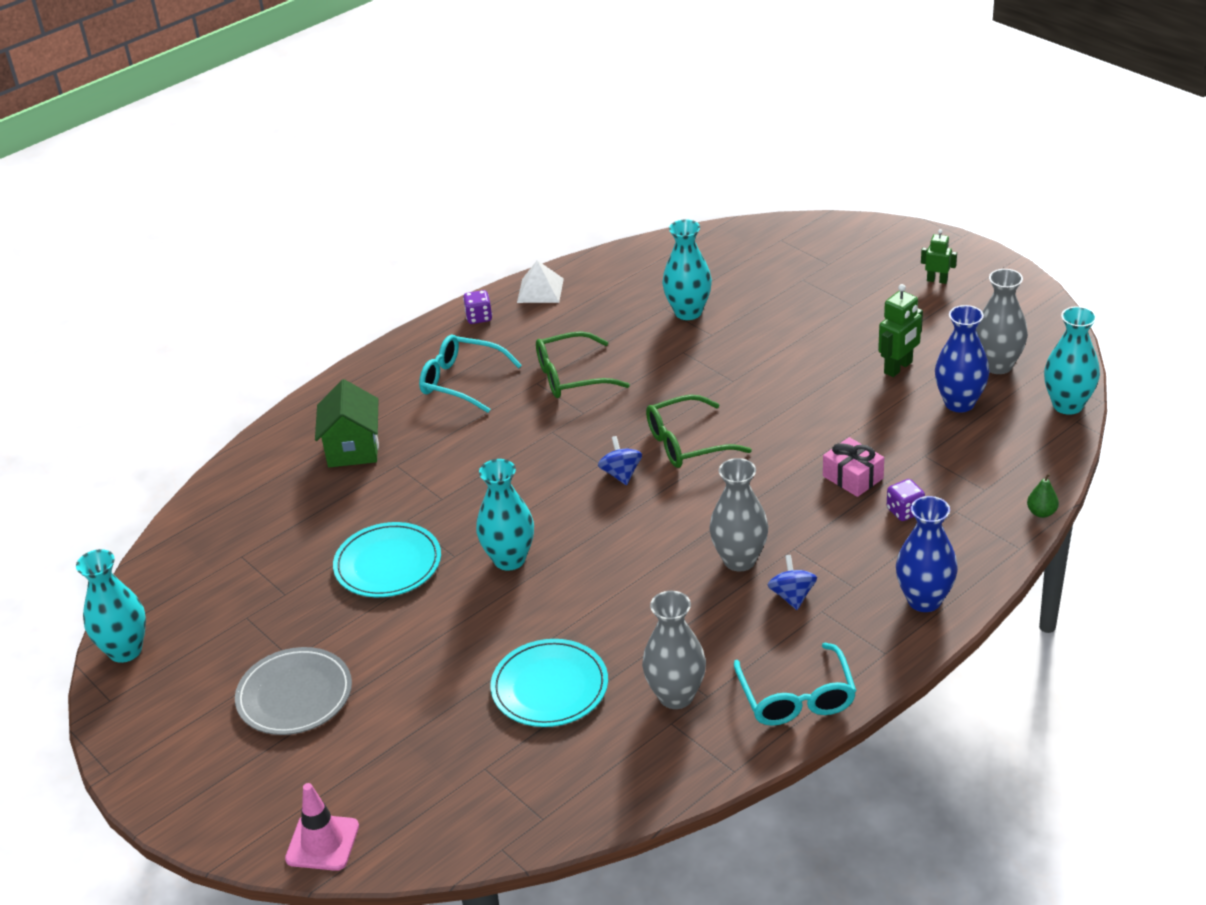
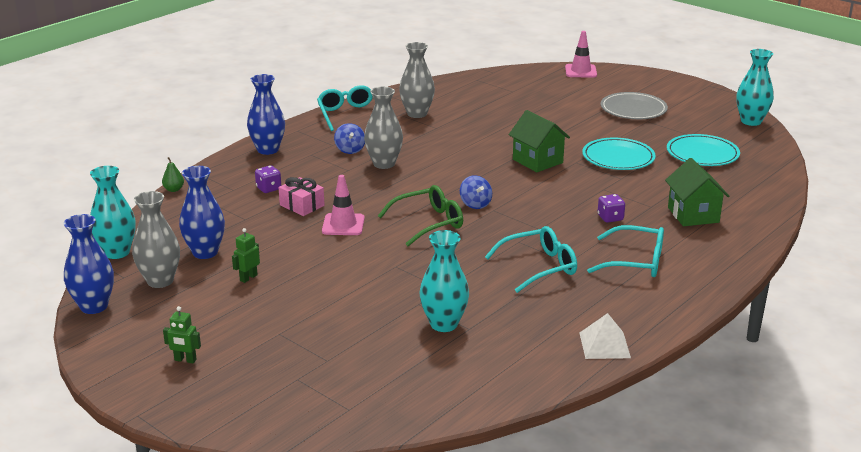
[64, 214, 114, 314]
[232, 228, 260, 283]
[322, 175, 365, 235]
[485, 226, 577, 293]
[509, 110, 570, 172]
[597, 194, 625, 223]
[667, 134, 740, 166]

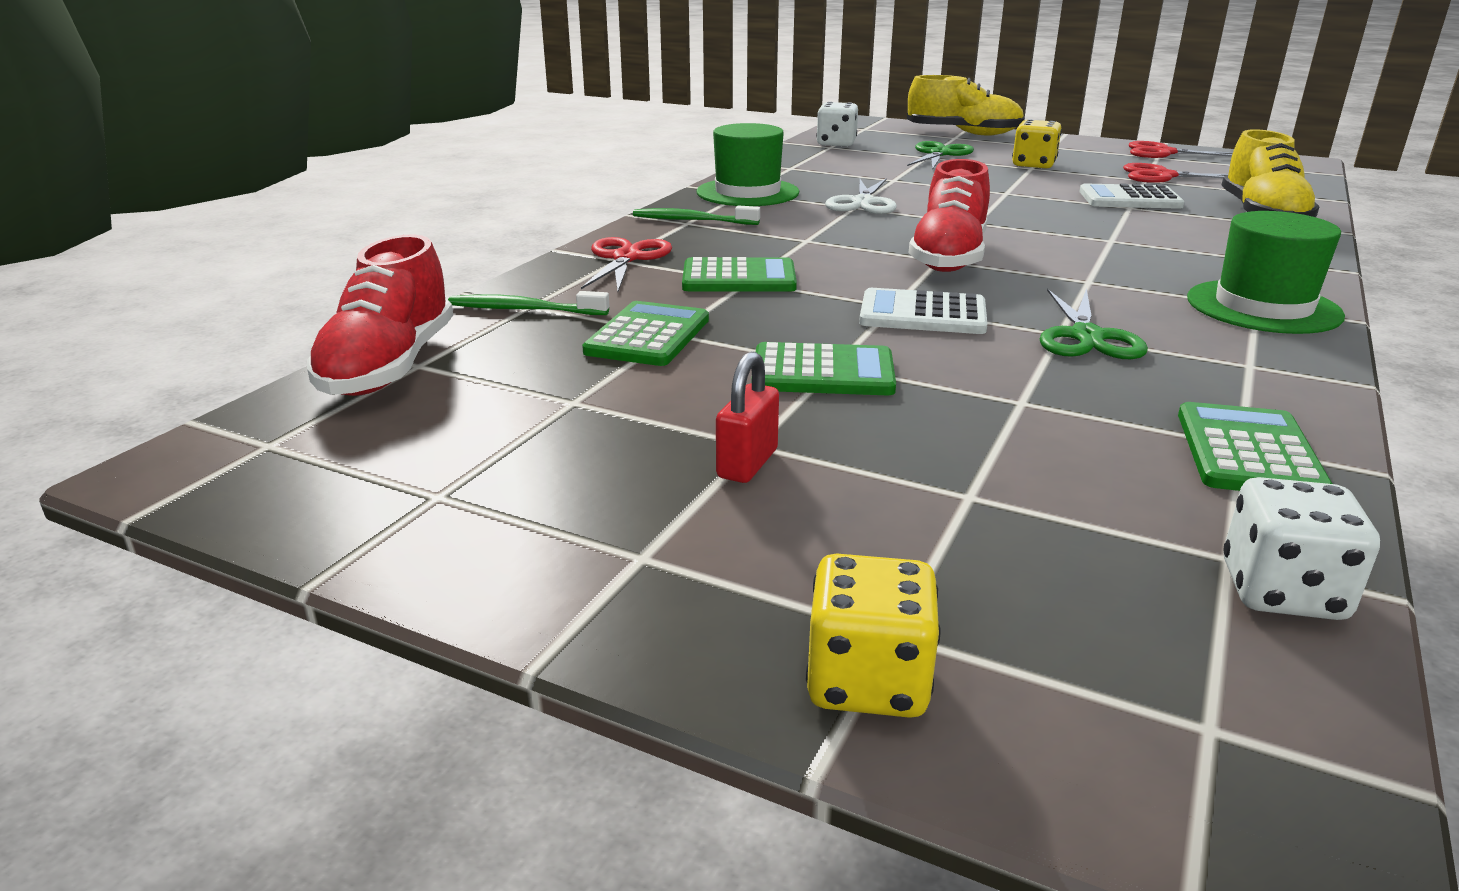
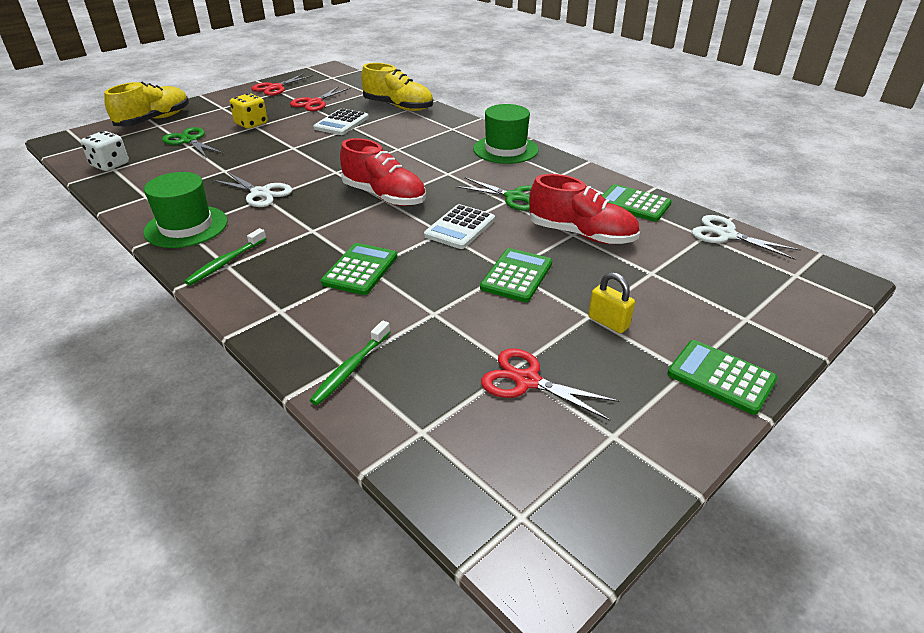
[481, 348, 620, 421]
[529, 174, 640, 244]
[588, 272, 635, 333]
[667, 340, 778, 415]
[692, 215, 801, 260]
[806, 553, 940, 718] (first image)

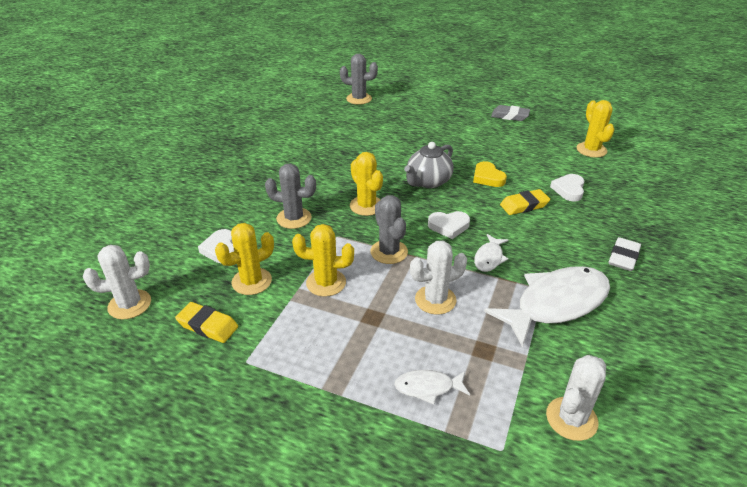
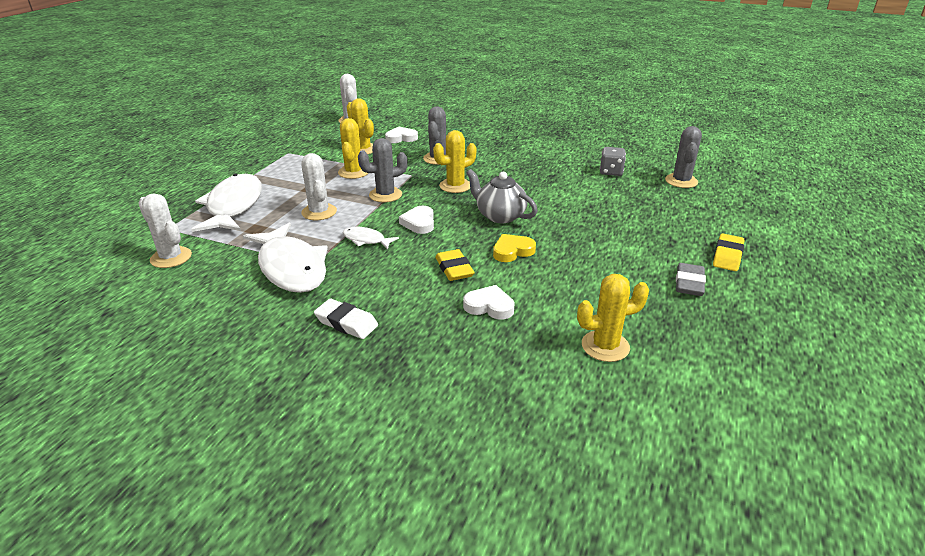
[191, 174, 262, 232]
[600, 147, 626, 176]
[713, 233, 744, 271]

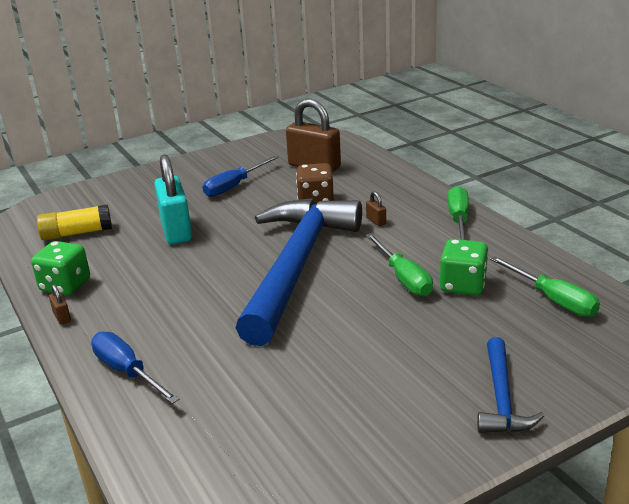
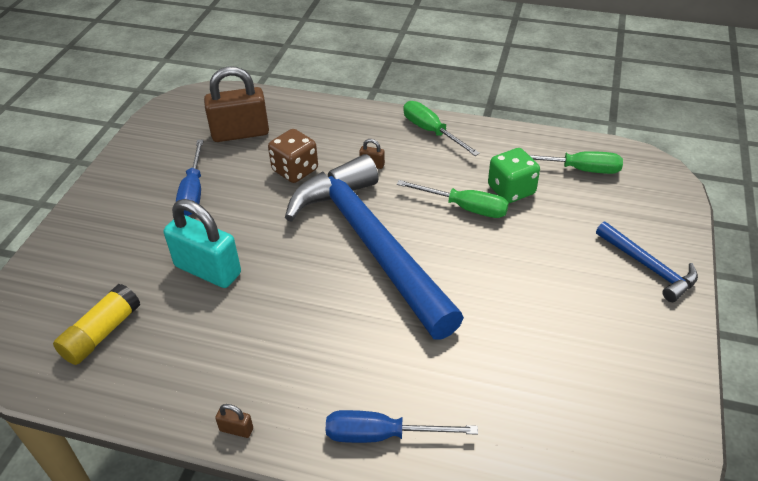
[31, 241, 90, 296] (first image)

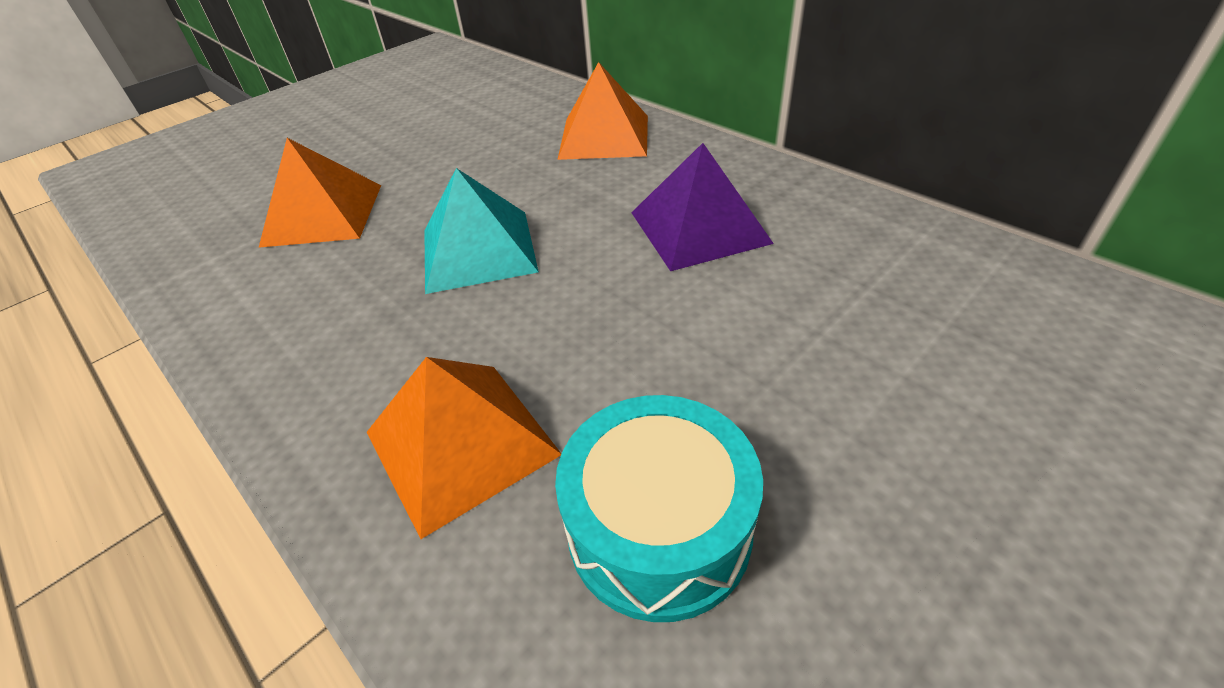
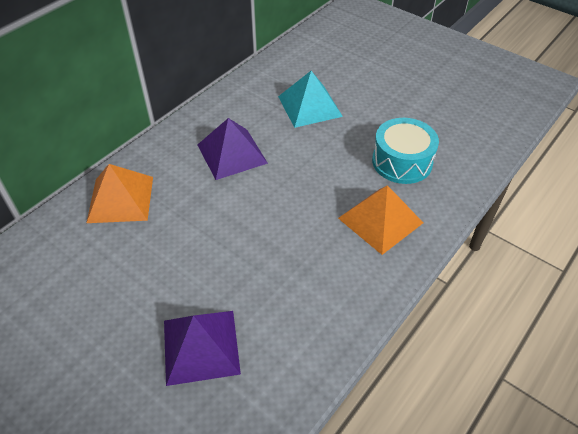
[164, 311, 241, 386]
[278, 71, 343, 128]

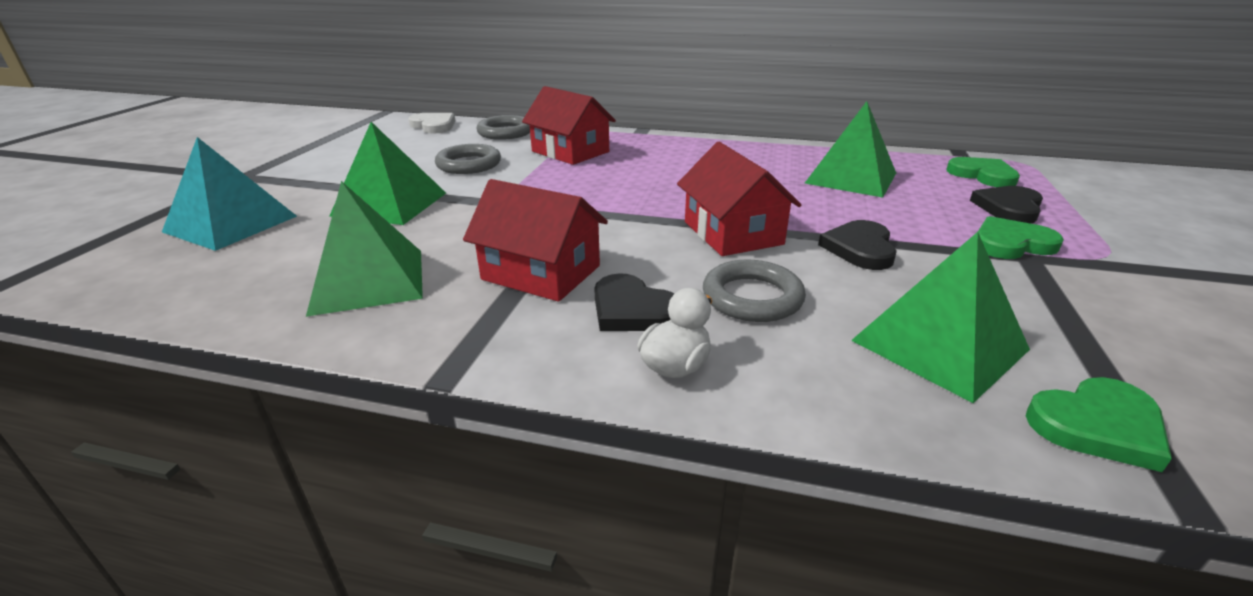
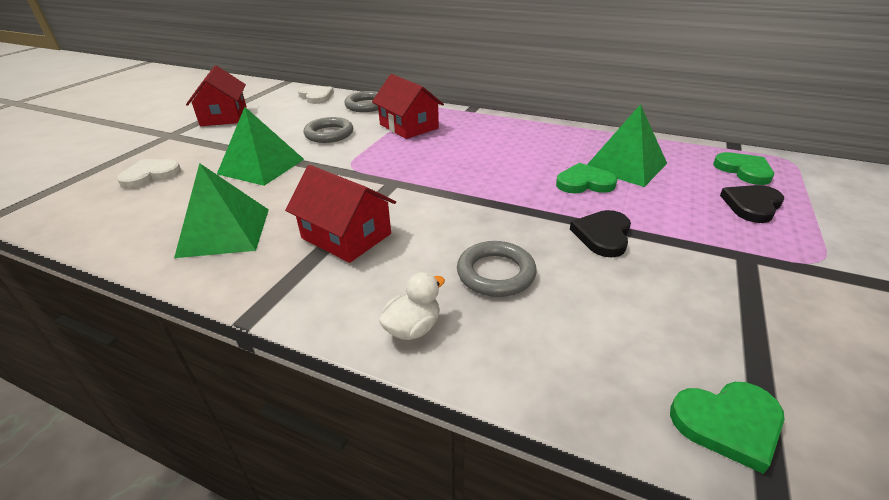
[117, 159, 181, 189]
[186, 65, 246, 126]
[556, 163, 617, 193]
[594, 273, 674, 331] (first image)
[851, 232, 1030, 403] (first image)

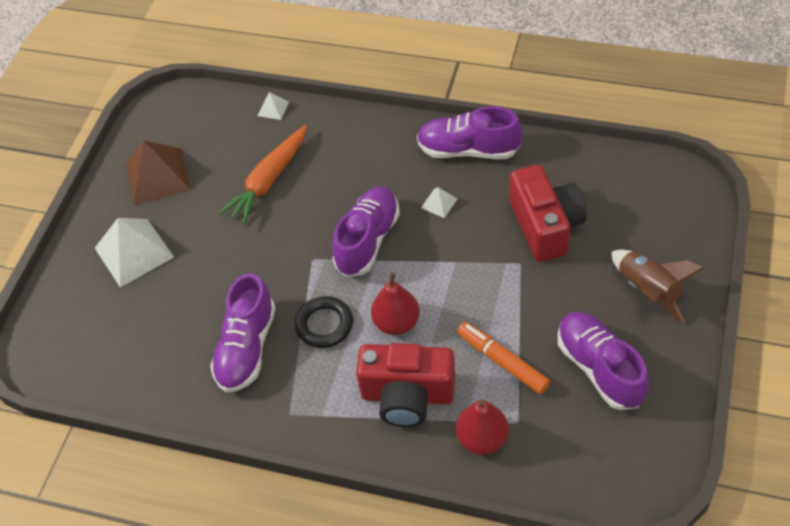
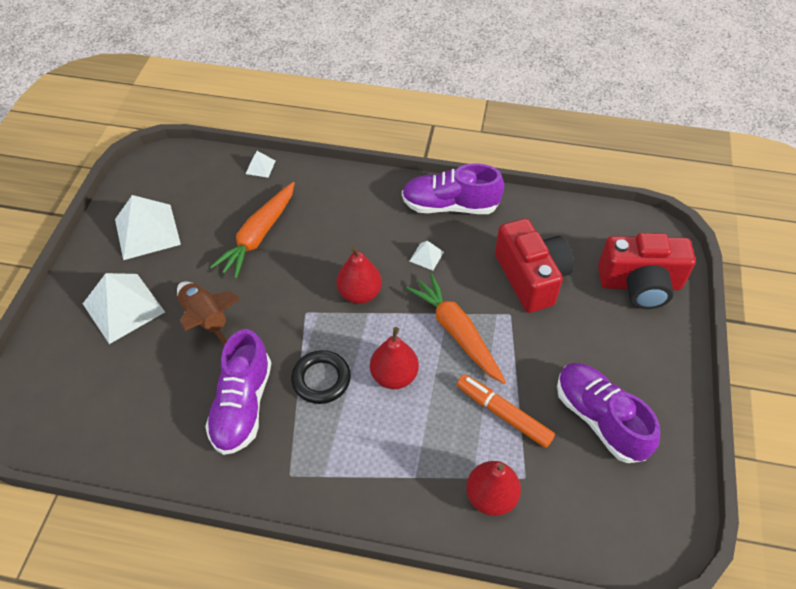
[115, 195, 181, 260]
[177, 281, 241, 346]
[336, 246, 382, 304]
[406, 273, 506, 384]
[598, 233, 696, 309]

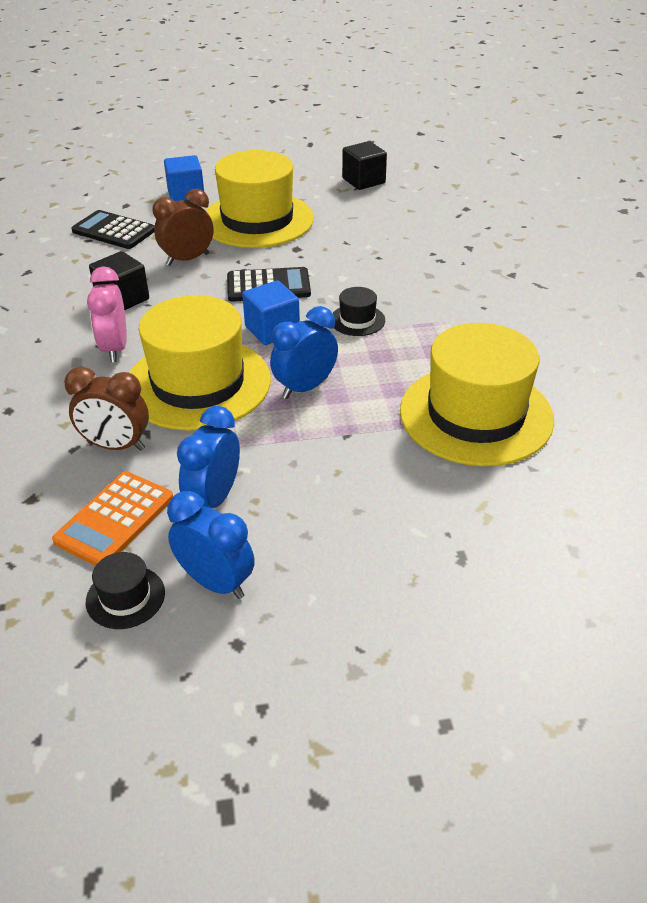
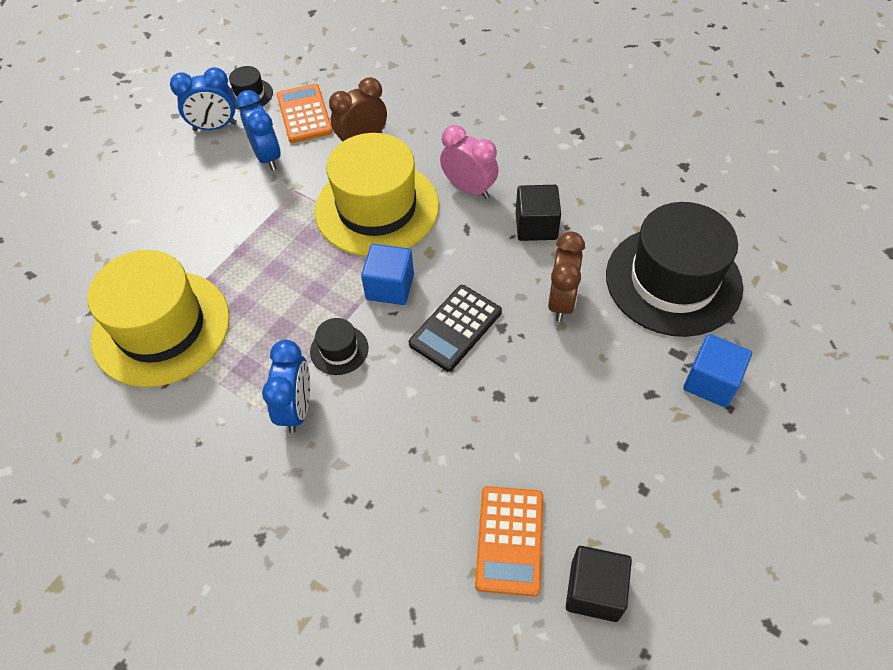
[262, 340, 310, 433]
[475, 486, 543, 596]
[606, 202, 743, 337]
[205, 150, 314, 248] (first image)

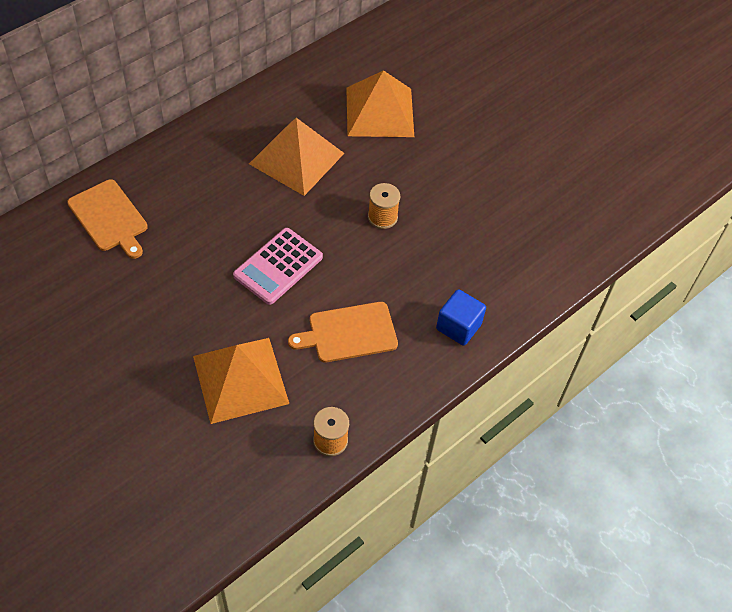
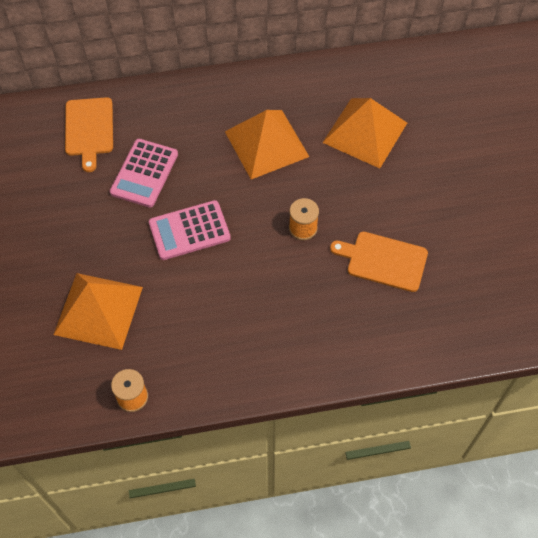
[110, 139, 178, 207]
[330, 232, 428, 292]
[436, 289, 486, 346] (first image)

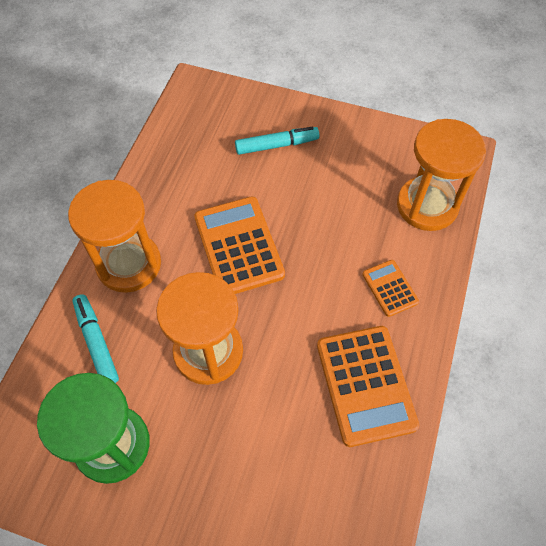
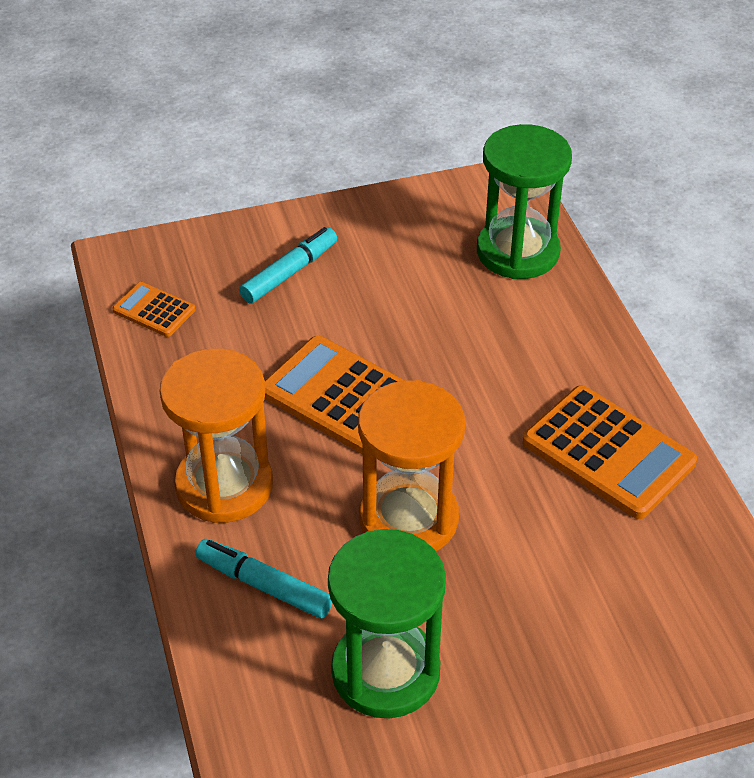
[112, 282, 195, 337]
[477, 124, 572, 279]

